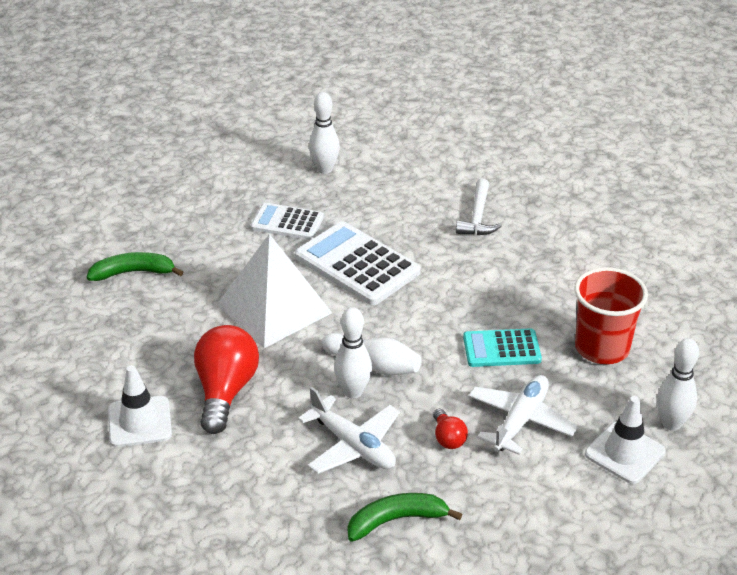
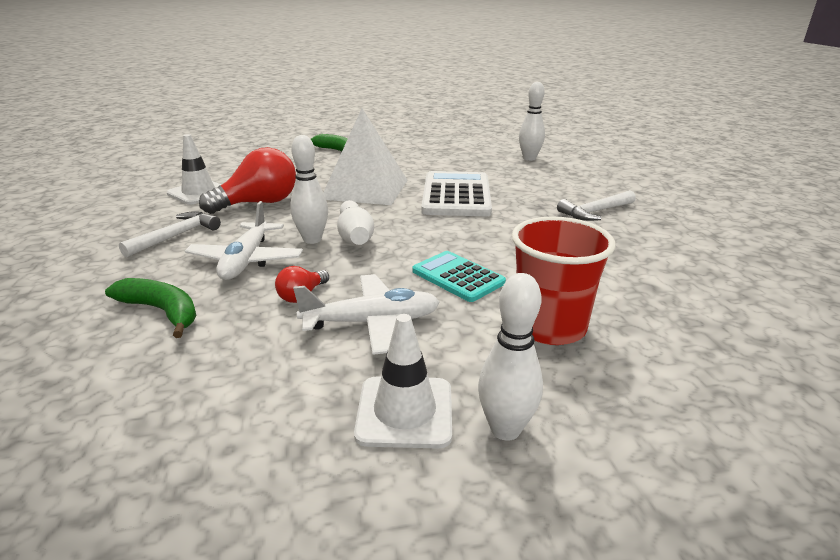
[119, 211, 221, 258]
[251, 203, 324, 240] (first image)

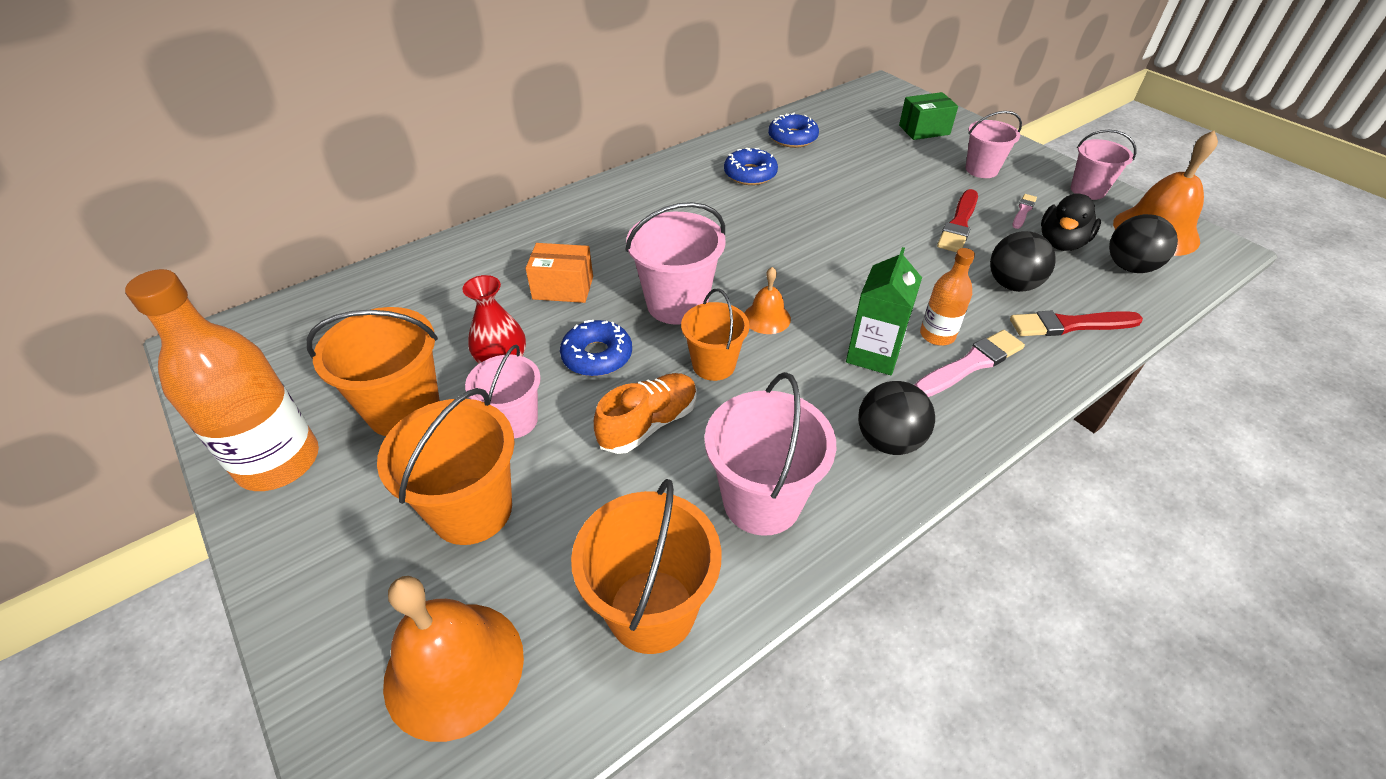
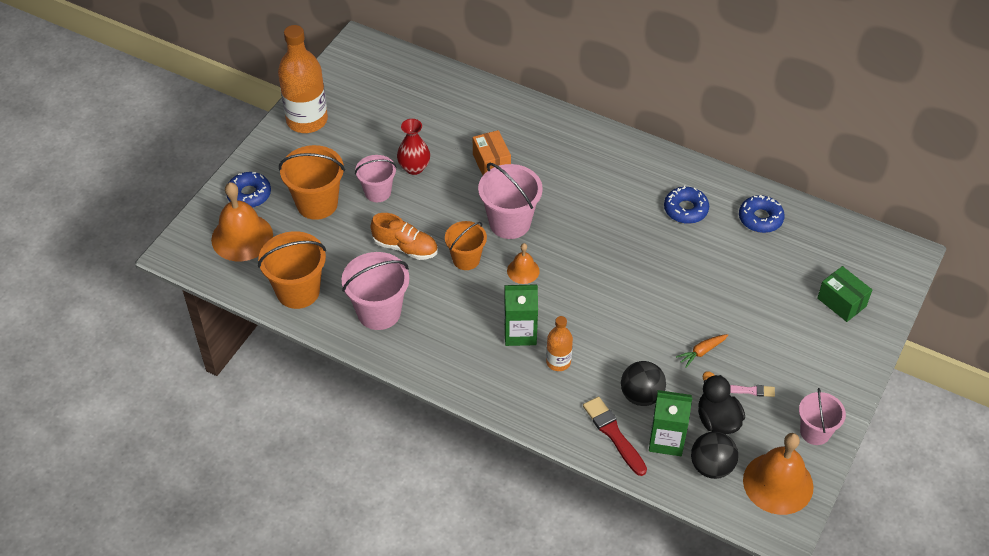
[226, 172, 271, 208]
[649, 390, 692, 456]
[676, 334, 728, 368]
[698, 372, 745, 434]
[307, 307, 440, 436] (first image)
[858, 381, 935, 455] (first image)
[914, 330, 1025, 397] (first image)
[966, 111, 1022, 178] (first image)

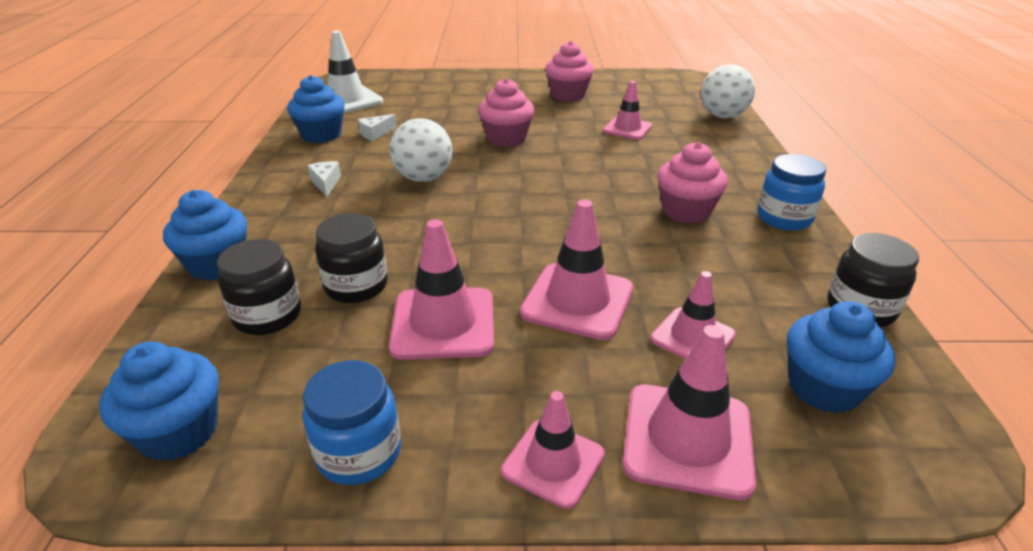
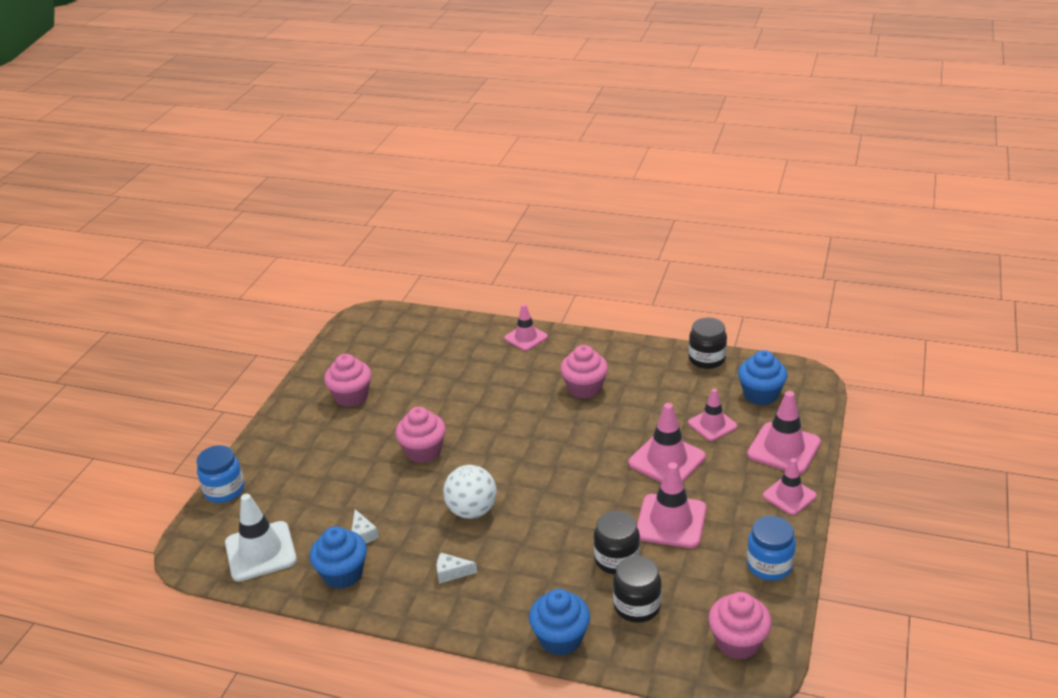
[197, 445, 244, 503]
[504, 304, 548, 351]
[708, 592, 772, 660]
[701, 64, 755, 118] (first image)

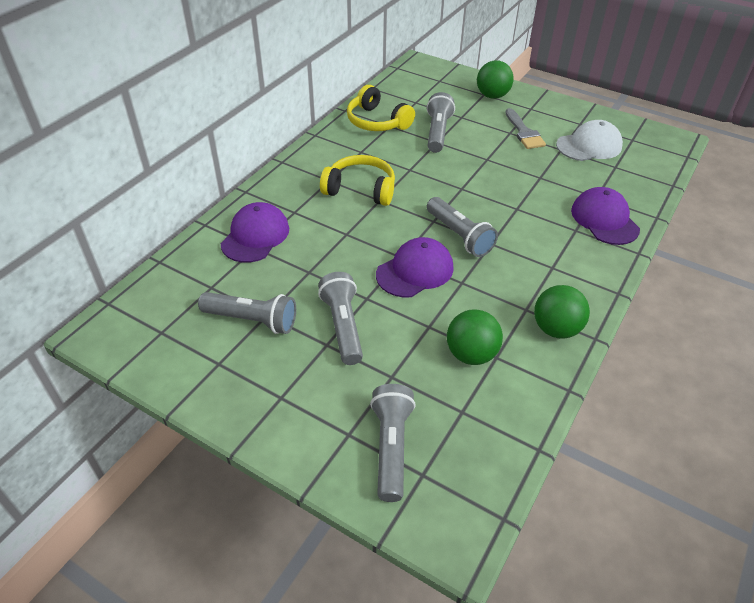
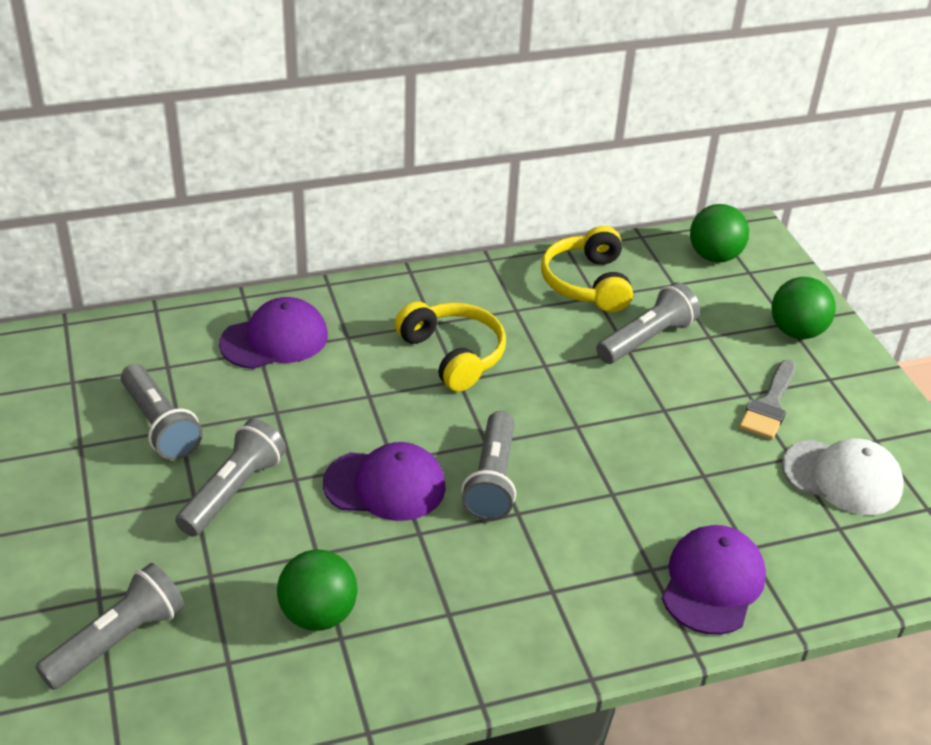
[690, 204, 749, 262]

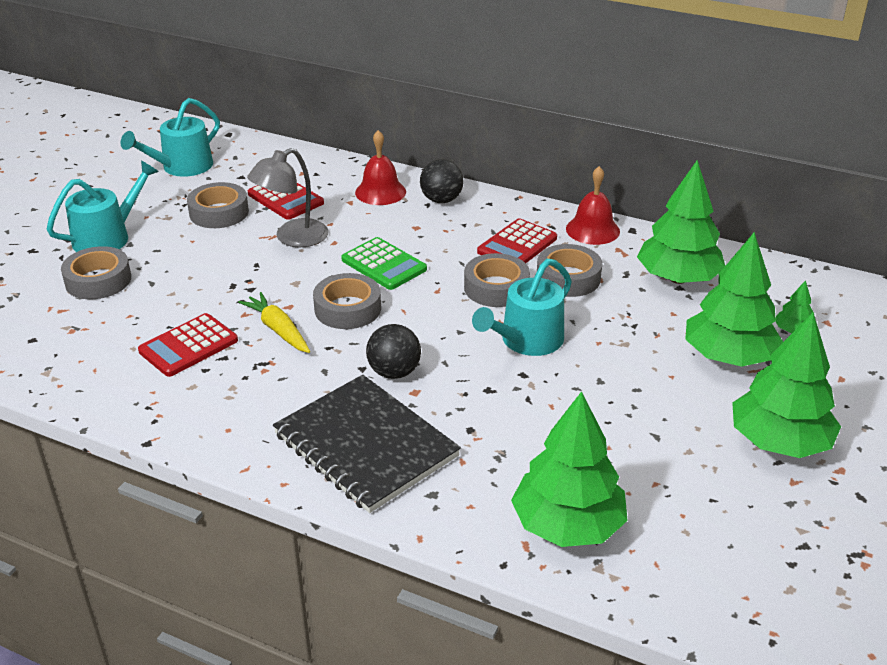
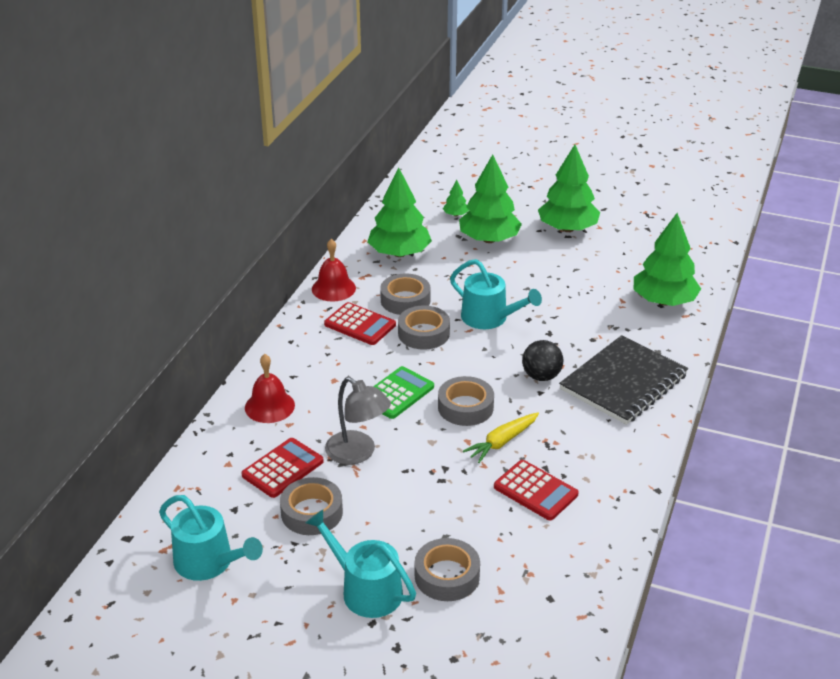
[420, 159, 464, 203] (first image)

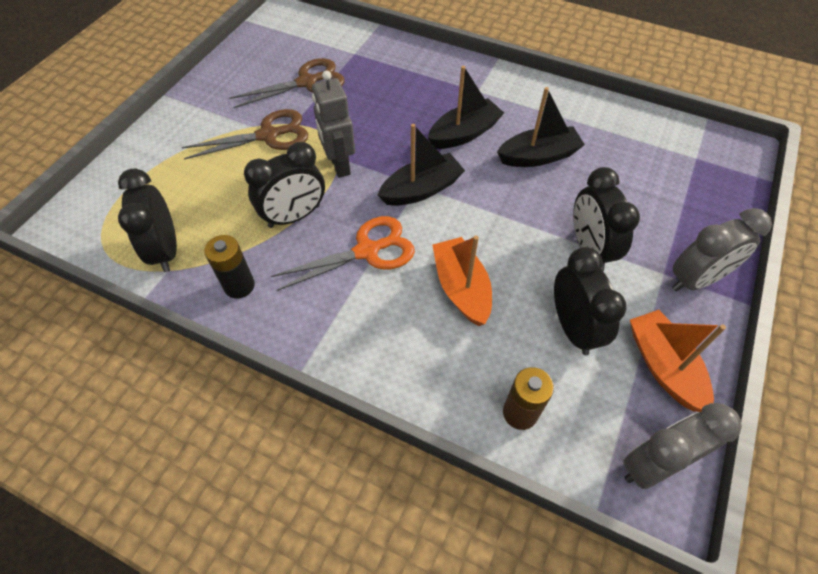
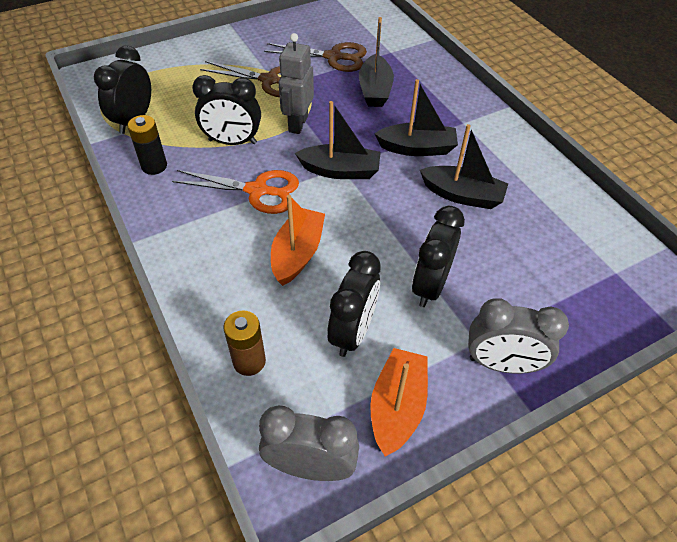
[359, 17, 394, 107]

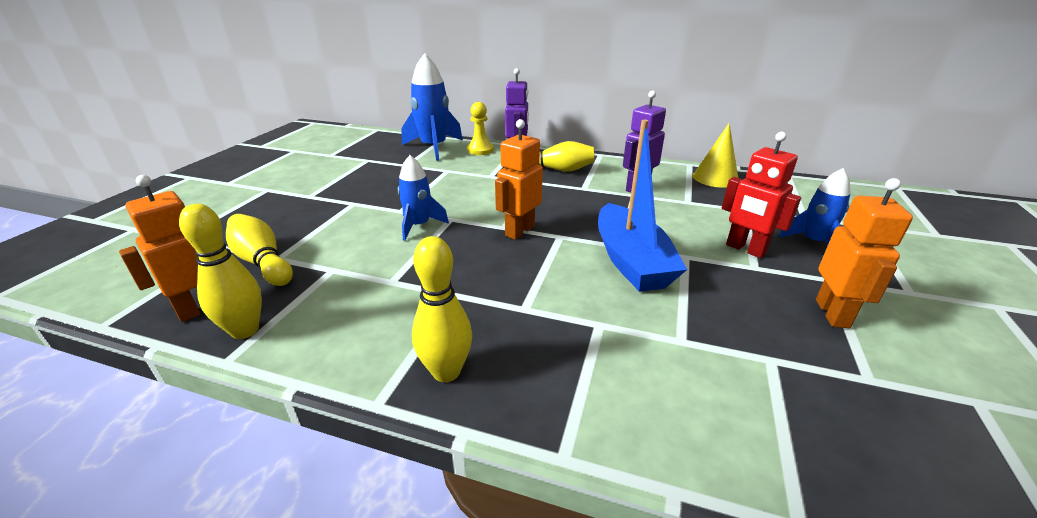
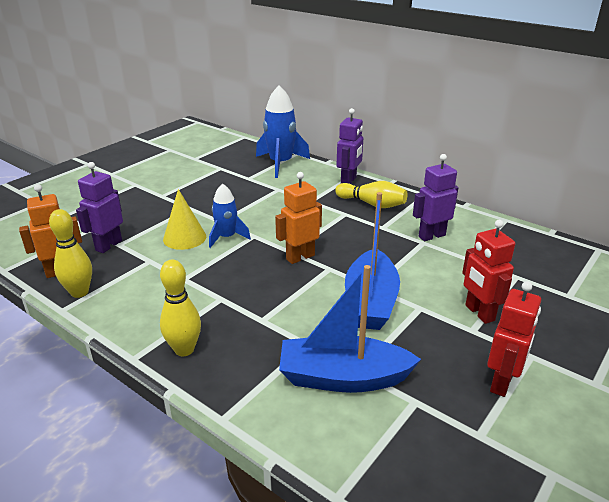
[76, 162, 123, 253]
[163, 189, 206, 250]
[279, 265, 421, 393]
[487, 281, 541, 397]
[467, 102, 494, 155] (first image)
[779, 168, 851, 246] (first image)

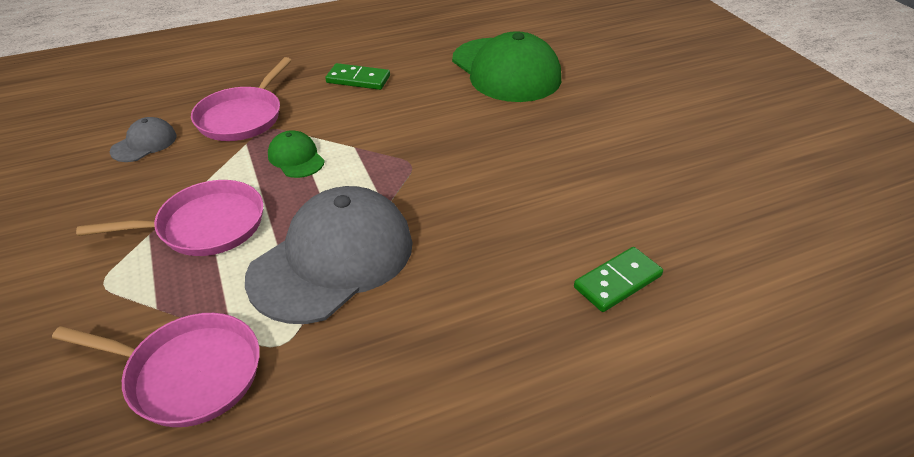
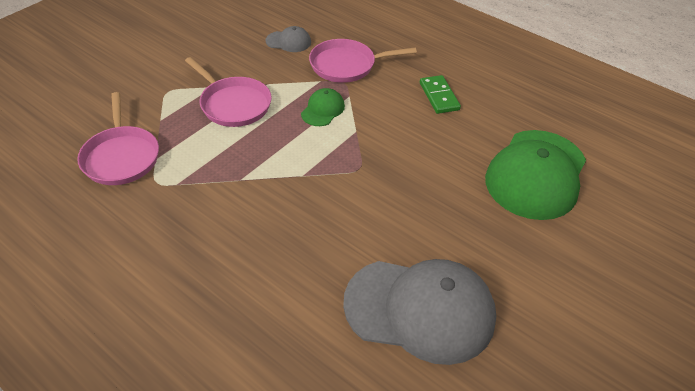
[343, 259, 496, 365]
[574, 247, 663, 312] (first image)

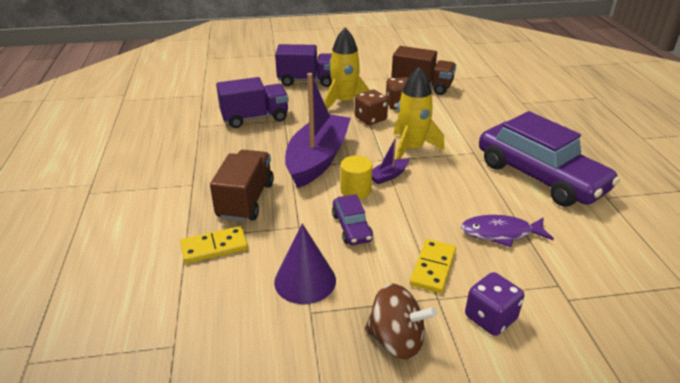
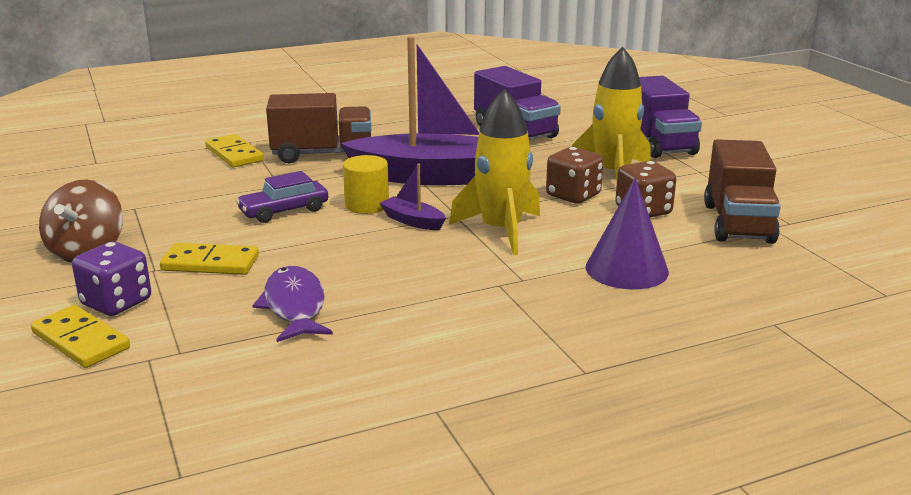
[31, 305, 130, 368]
[586, 177, 669, 290]
[479, 111, 620, 207] (first image)

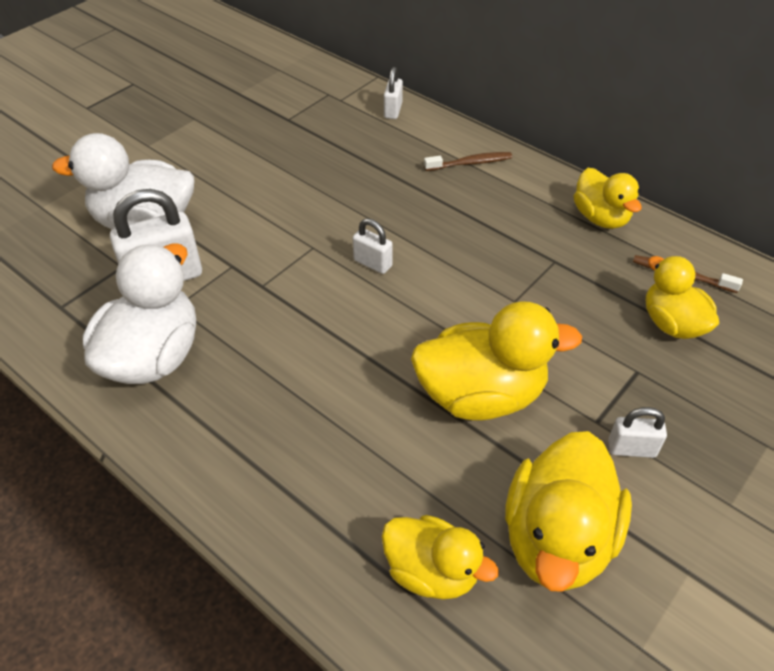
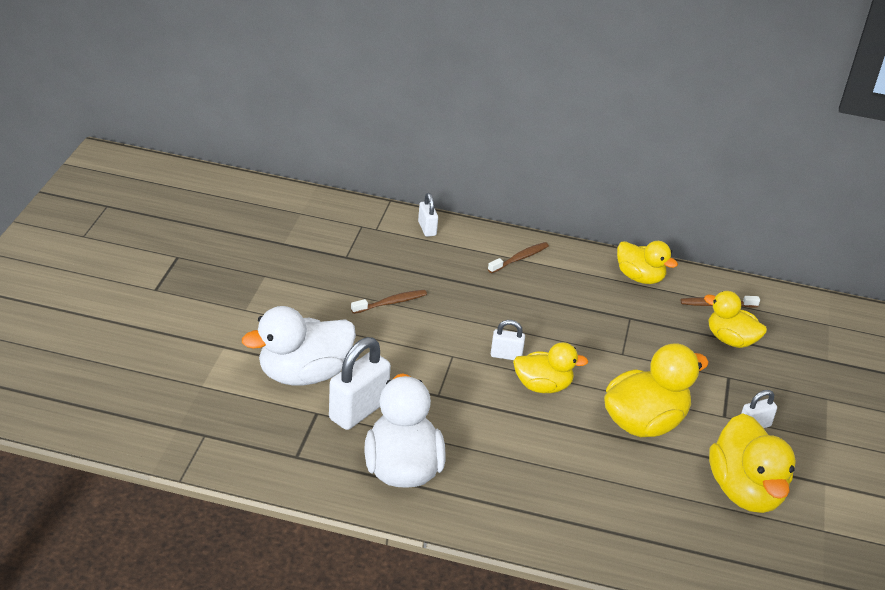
[351, 290, 427, 314]
[513, 342, 588, 393]

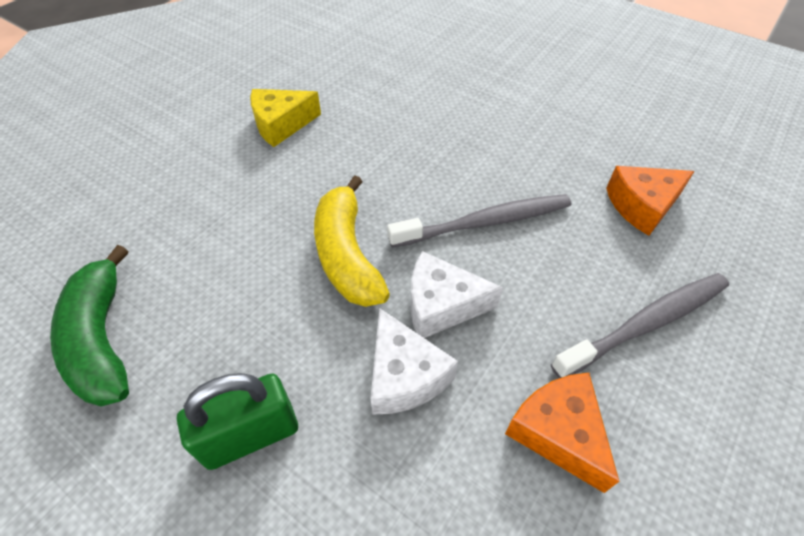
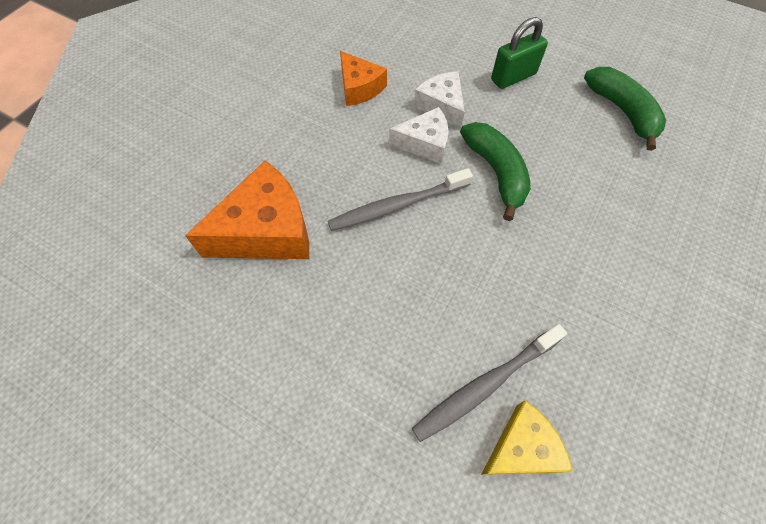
[185, 161, 309, 259]
[412, 324, 567, 442]
[460, 122, 531, 221]
[481, 400, 573, 475]

